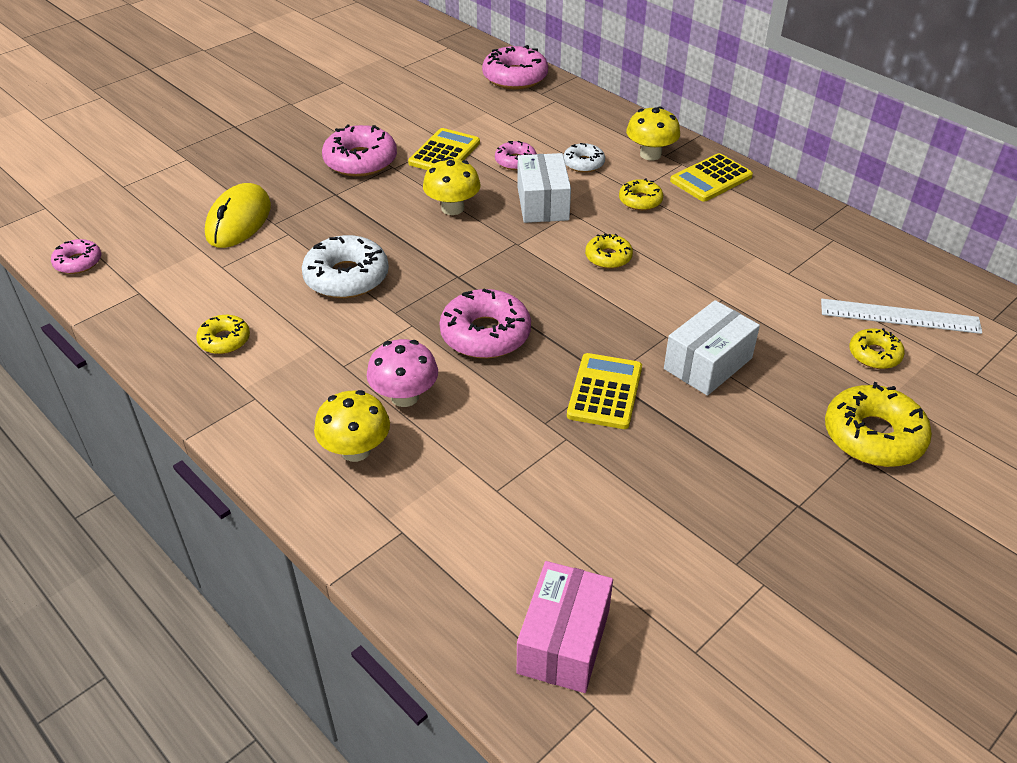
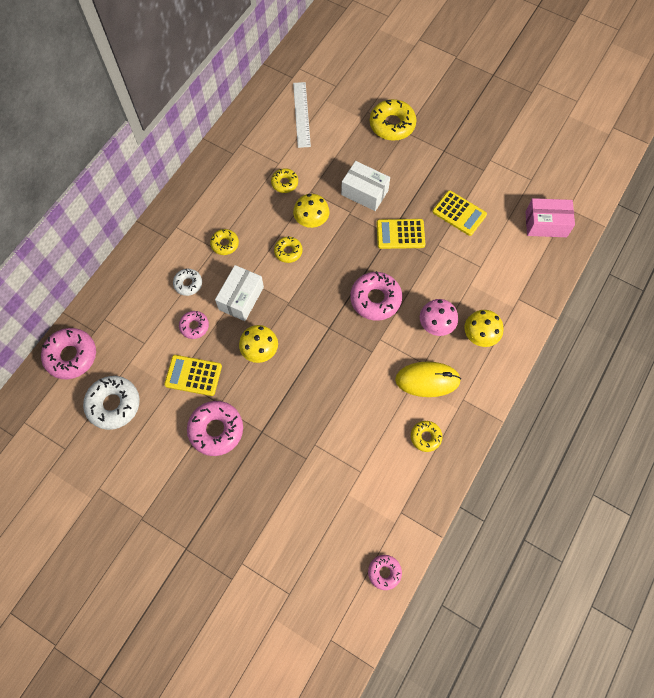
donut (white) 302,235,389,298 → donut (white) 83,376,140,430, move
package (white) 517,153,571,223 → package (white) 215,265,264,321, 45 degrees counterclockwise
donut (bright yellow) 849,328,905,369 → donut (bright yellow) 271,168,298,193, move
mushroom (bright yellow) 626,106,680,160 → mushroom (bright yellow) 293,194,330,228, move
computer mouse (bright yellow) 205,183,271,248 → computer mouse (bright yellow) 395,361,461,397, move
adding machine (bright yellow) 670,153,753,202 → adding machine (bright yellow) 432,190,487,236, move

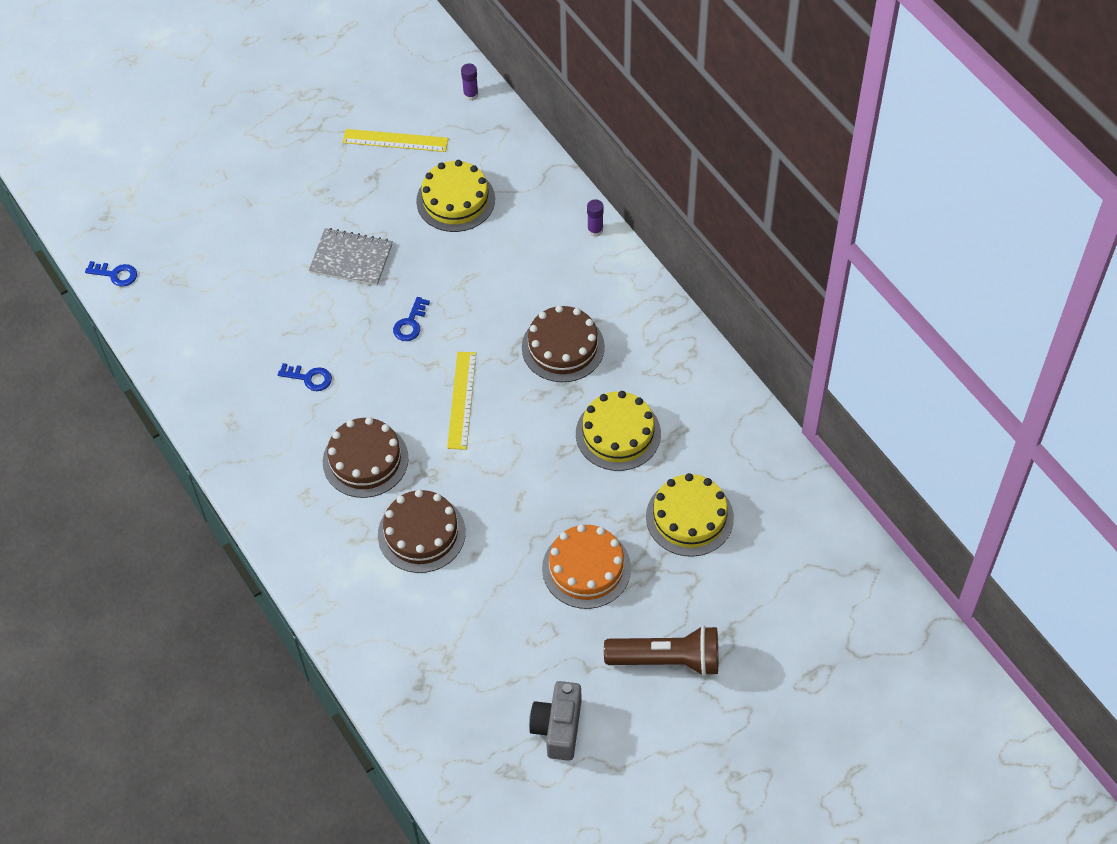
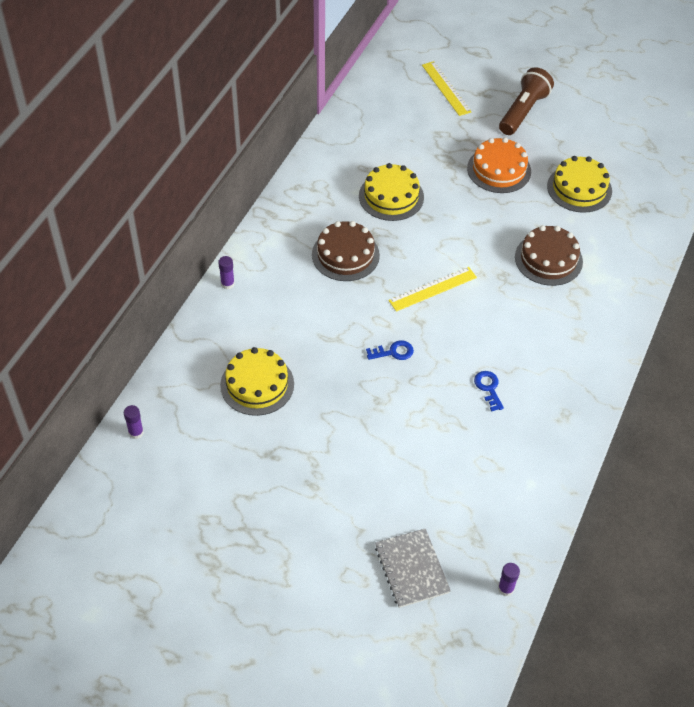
exercise book (ash-grey) 309,228,393,286 → exercise book (ash-grey) 375,528,451,608, move
ruler (bright yellow) 343,129,449,152 → ruler (bright yellow) 422,61,472,116, move
door key (blue) 85,261,137,287 → glue stick (royal purple) 498,563,520,596
pocket torch (russet) 604,625,718,676 → pocket torch (russet) 499,67,554,135, 60 degrees clockwise
layer cake (bright yellow) 646,473,734,557 → layer cake (bright yellow) 547,156,612,213, move
layer cake (russet) 323,417,409,498 → -
photo camera (ash-grey) 529,681,582,761 → -

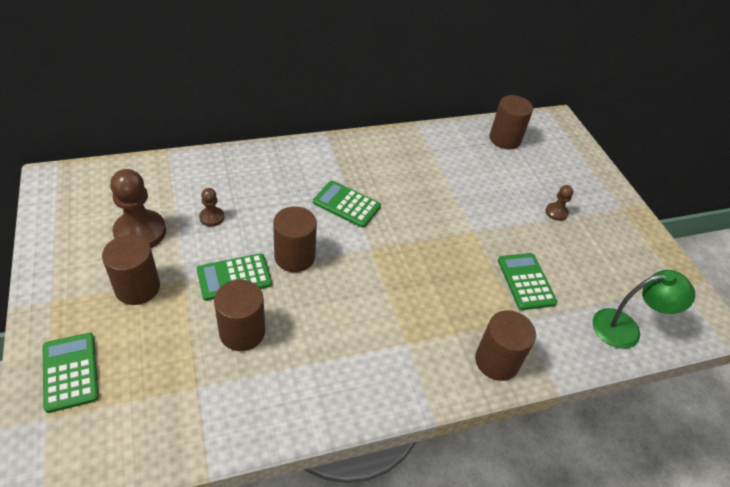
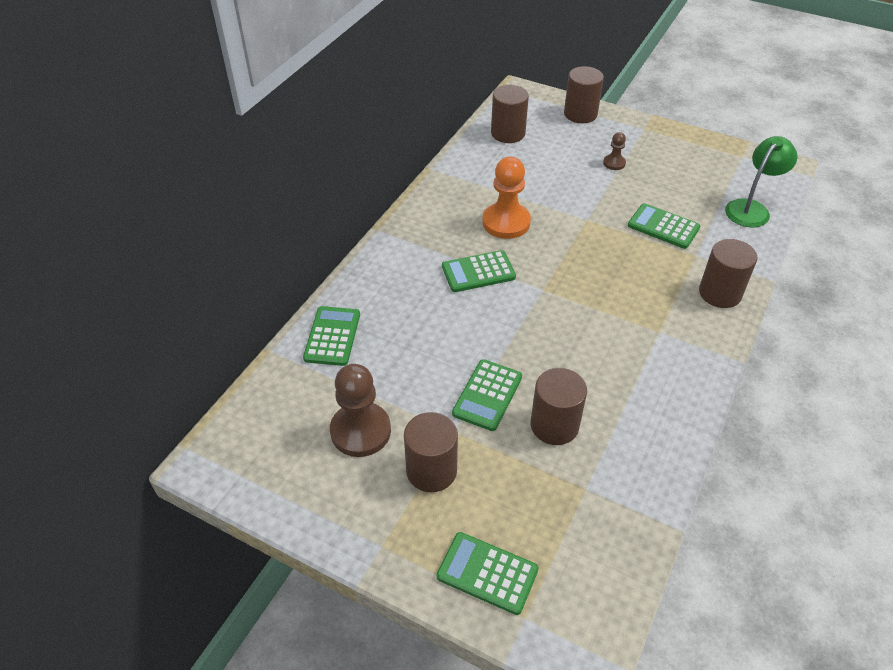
- → adding machine (green) 303,306,360,366
- → chess pawn (orange) 482,157,531,239
solid cylinder (russet) 273,206,317,272 → solid cylinder (russet) 564,66,604,123, move
chess pawn (russet) 199,188,224,227 → -

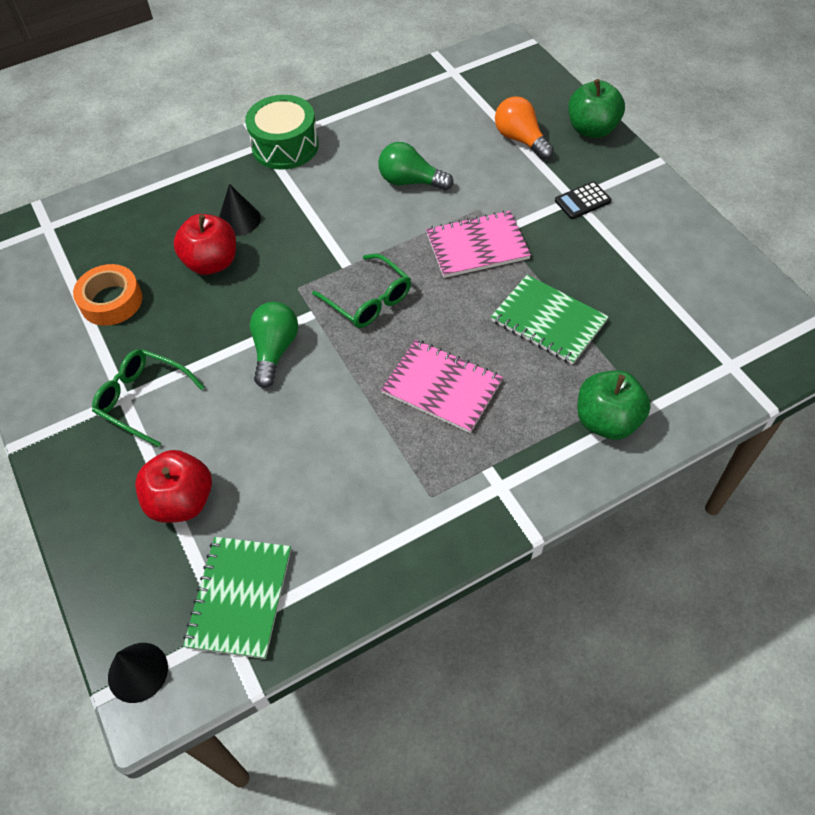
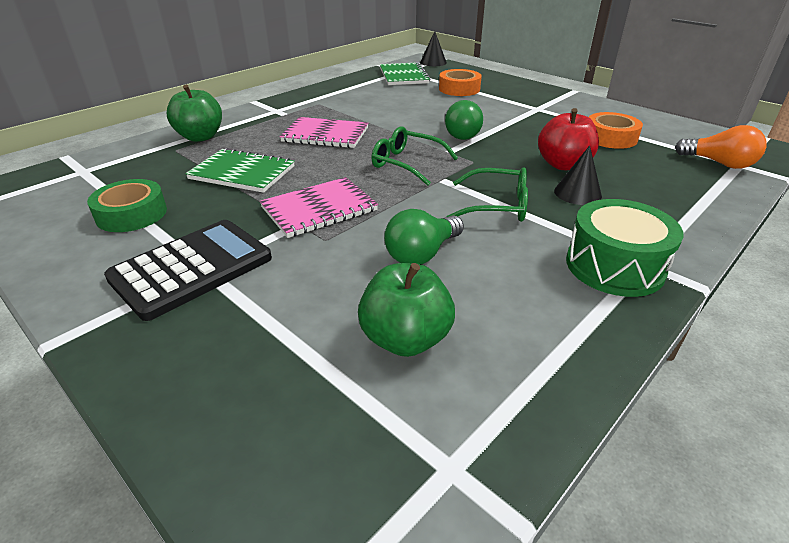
- → tape (green) 87,179,167,232
adding machine (jet-black) 555,181,611,219 → adding machine (jet-black) 104,220,272,321, x2.12
toy apple (green) 568,79,625,138 → toy apple (green) 358,263,455,357, move
bulb (green) 378,142,454,190 → bulb (green) 384,209,464,264, 135 degrees clockwise
toy apple (scarlet) 135,450,212,523 → tape (orange) 439,69,482,96
eyeglasses (green) 92,349,204,447 → eyeglasses (green) 447,167,528,222, move
bulb (orange) 495,96,554,160 → bulb (orange) 675,125,767,169, move

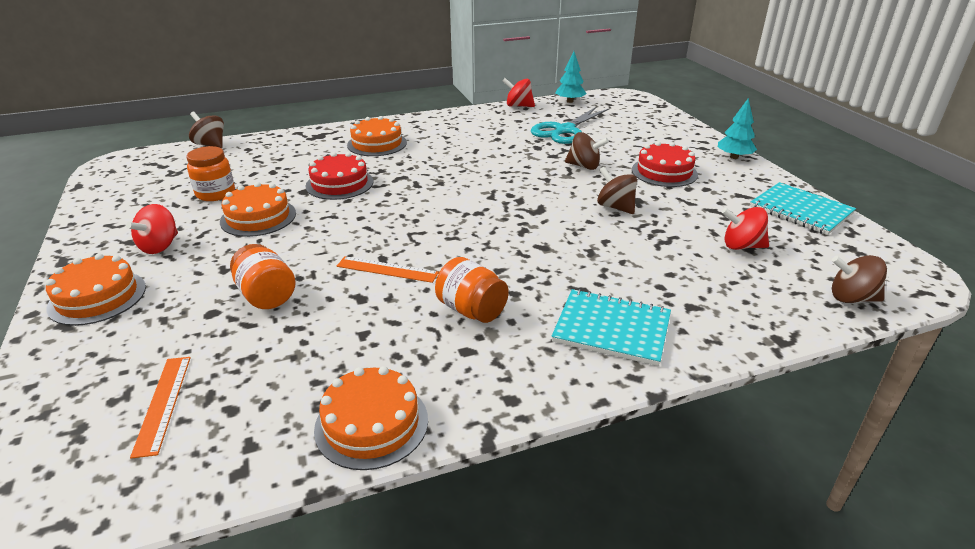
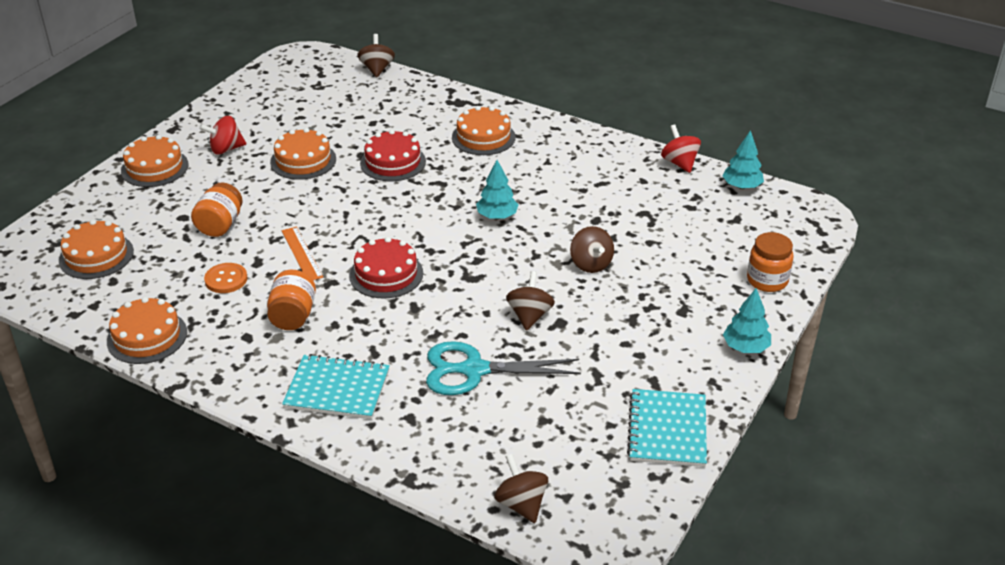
ruler (orange) 130,357,191,458 → layer cake (orange) 59,219,134,279
- → button (orange) 204,263,247,293
exercise book (teal) 552,289,671,366 → exercise book (teal) 282,354,390,419, 60 degrees counterclockwise
layer cake (scarlet) 632,142,698,187 → layer cake (scarlet) 349,237,423,299, move
shears (teal) 531,106,609,144 → shears (teal) 426,341,581,395, move
- → fir tree (teal) 476,160,519,219
preserve jar (orange) 186,146,235,201 → preserve jar (orange) 747,232,793,292, move
whirligig (scarlet) 721,207,769,250 → -

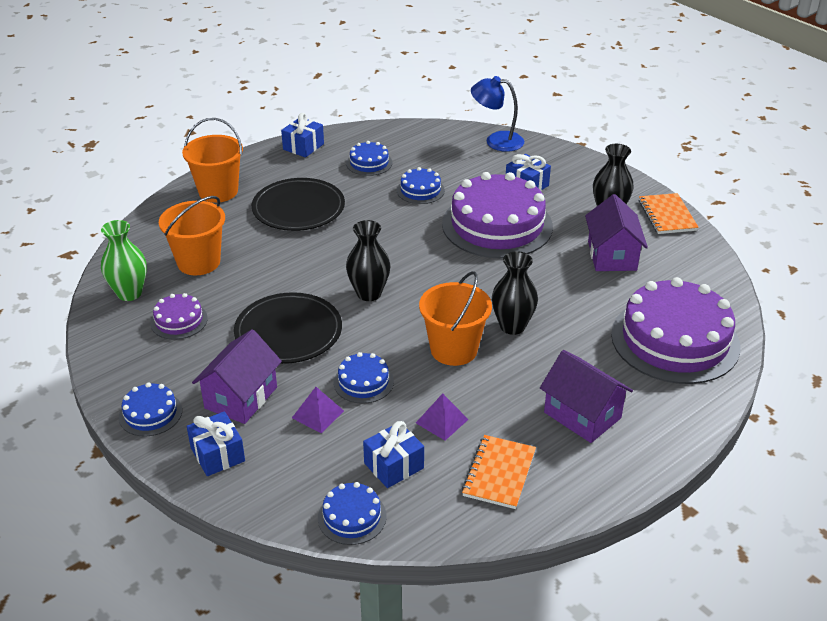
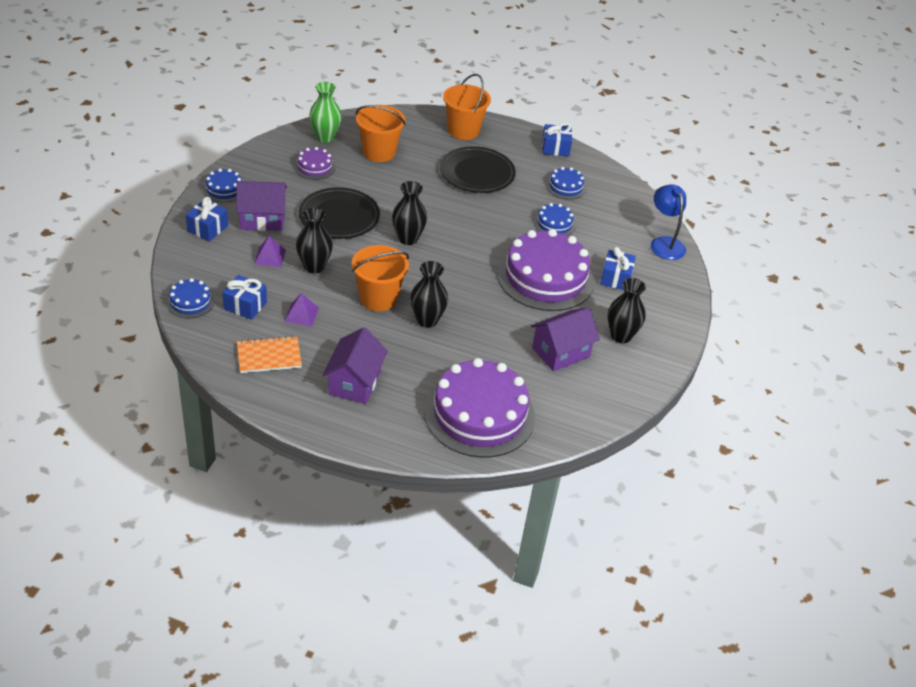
layer cake (blue) 334,352,394,404 → vase (jet-black) 296,208,333,273
exercise book (orange) 639,193,699,234 → -

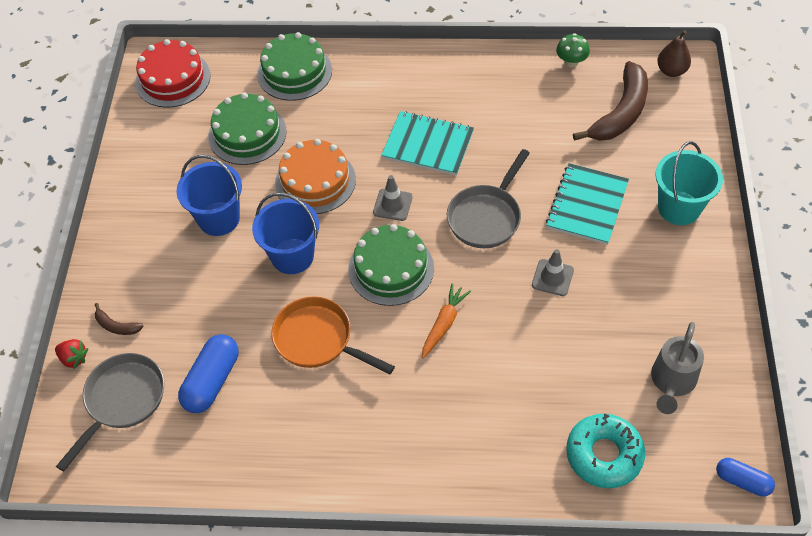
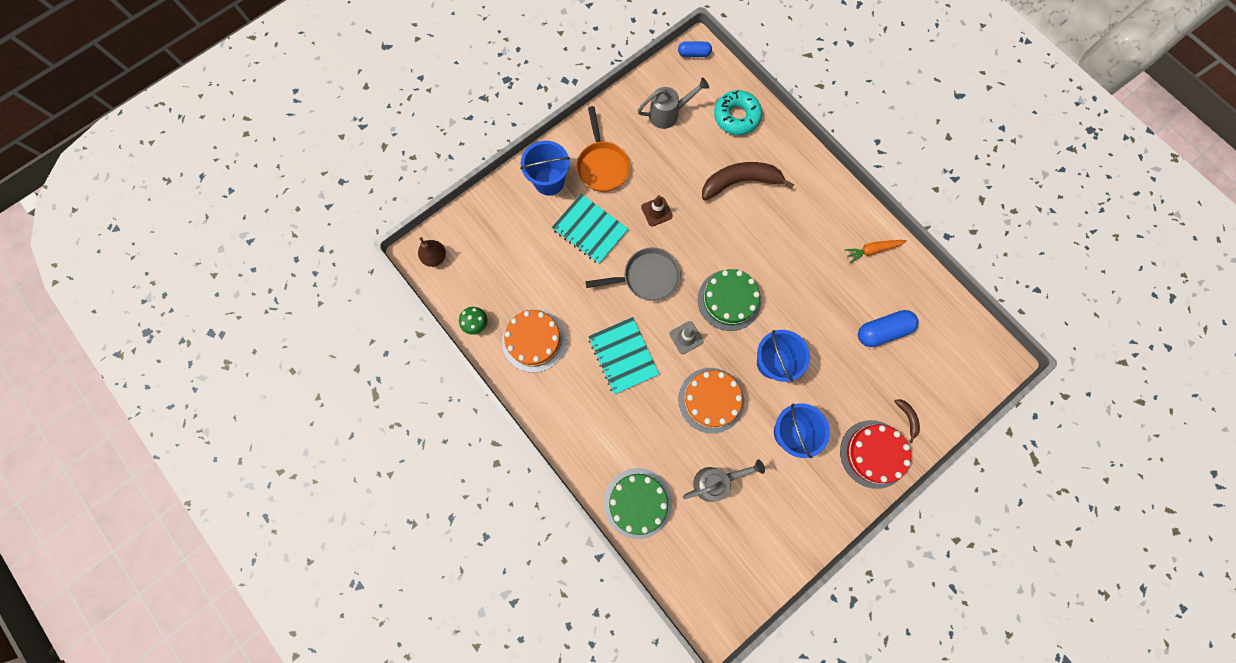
- → layer cake (orange) 502,309,567,373
pail (teal) 655,141,723,225 → pail (blue) 520,141,570,196
exercise book (teal) 546,163,629,245 → exercise book (teal) 552,194,628,264, 60 degrees clockwise
skillet (orange) 271,296,395,374 → skillet (orange) 576,106,630,192, move
traffic cone (ash-grey) 532,249,574,296 → traffic cone (russet) 641,195,673,227
pill (blue) 716,458,775,497 → pill (blue) 678,41,712,57, 75 degrees counterclockwise
layer cake (green) 208,93,287,165 → watering pot (ash-grey) 683,459,765,502
toy banana (russet) 573,61,648,141 → toy banana (russet) 702,162,794,200, move
layer cake (scarlet) 135,39,211,108 → layer cake (scarlet) 840,420,911,489, move
carrot (orange) 422,284,471,359 → carrot (orange) 844,240,907,263, move
strawberry (scarlet) 55,339,88,370 → -
skillet (ash-grey) 56,353,164,471 → -

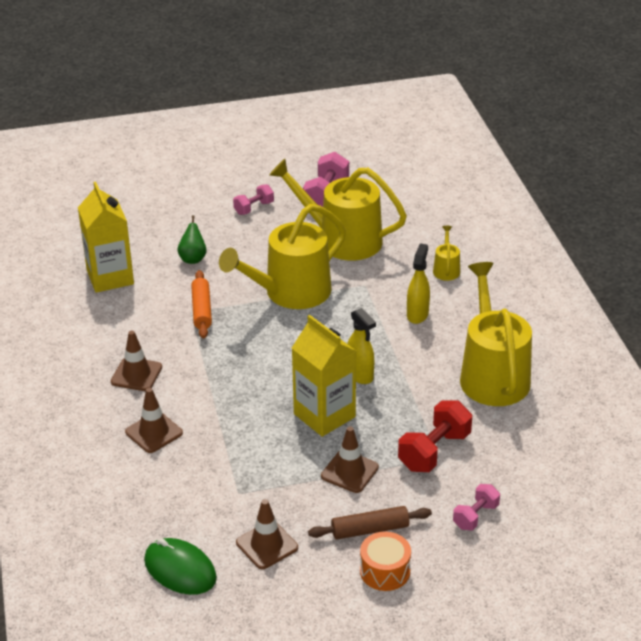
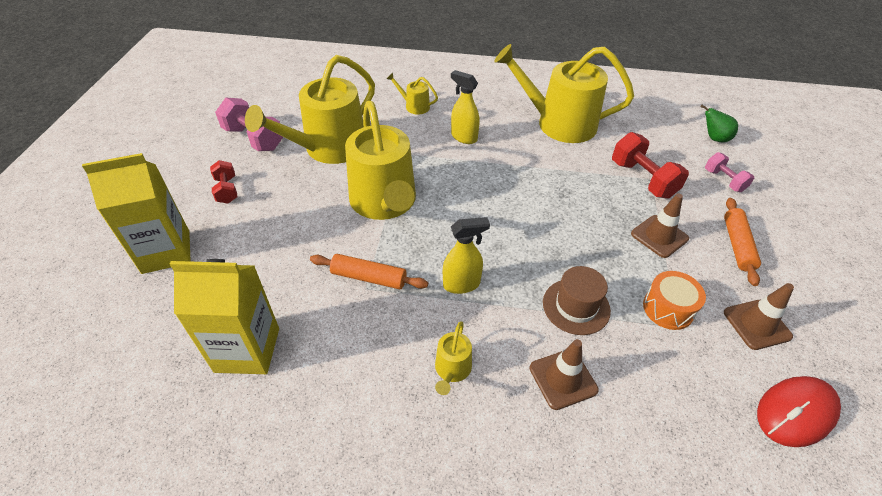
milk carton (bright yellow) 292,315,356,437 → milk carton (bright yellow) 82,153,191,274, move
hand weight (rosy) 233,184,274,215 → hand weight (scarlet) 210,160,238,204
traffic cone (russet) 111,331,162,391 → watering pot (bright yellow) 435,321,472,395
sprayer (bright yellow) 347,308,376,384 → sprayer (bright yellow) 443,217,490,294, move
- → hat (russet) 543,266,611,335
toy drum (orange) 360,532,411,591 → toy drum (orange) 643,271,706,330, move
pear (green) 177,215,206,264 → pear (green) 701,105,738,142, move
rolling pin (russet) 308,506,432,539 → rolling pin (orange) 724,198,761,286
computer mouse (green) 144,538,217,595 → computer mouse (scarlet) 757,376,841,447

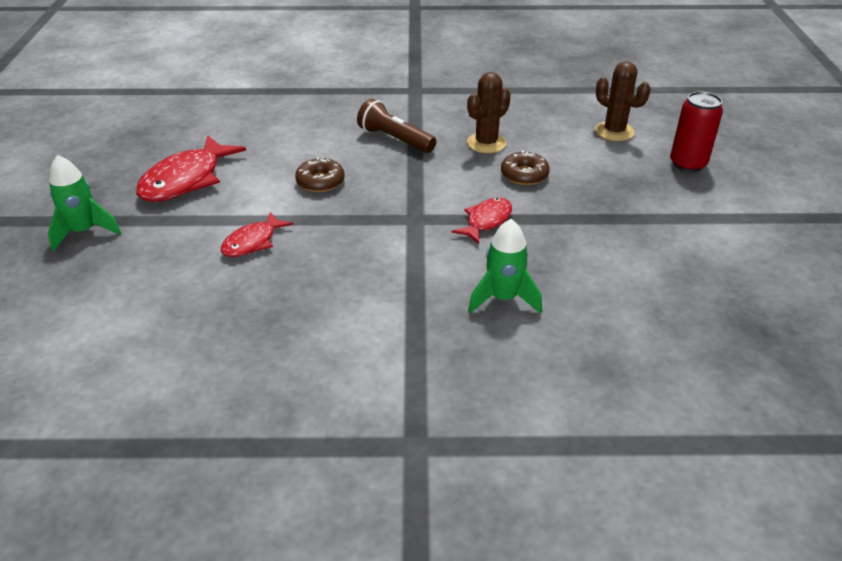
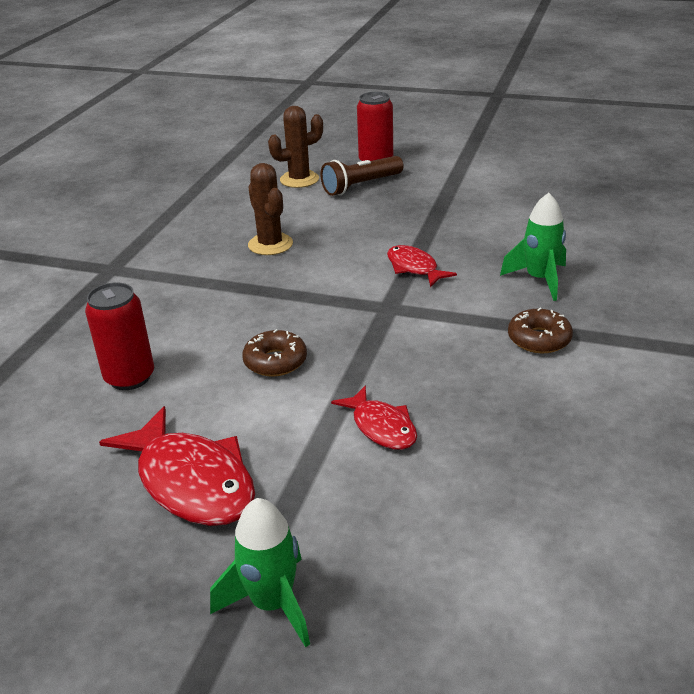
- → can (scarlet) 85,282,154,390
pocket torch (russet) 357,99,436,153 → pocket torch (russet) 321,156,404,196, move
donut (russet) 501,151,550,185 → donut (russet) 508,308,573,353, move

